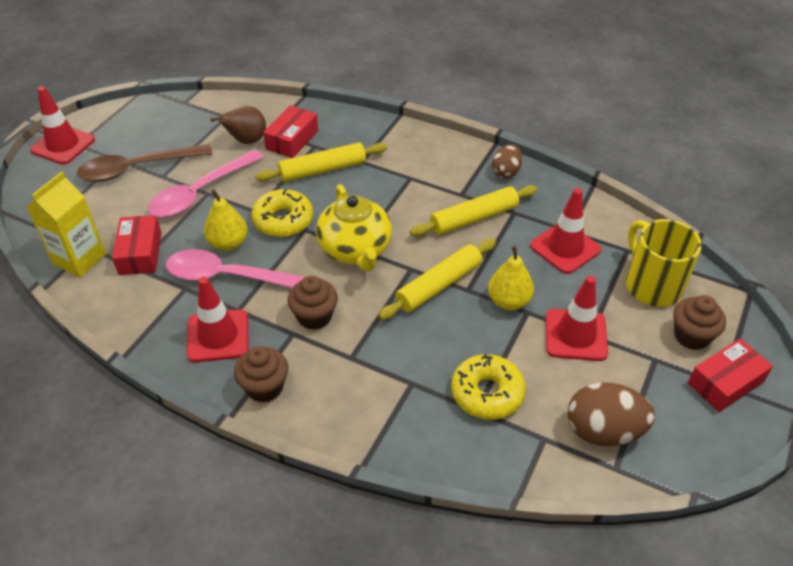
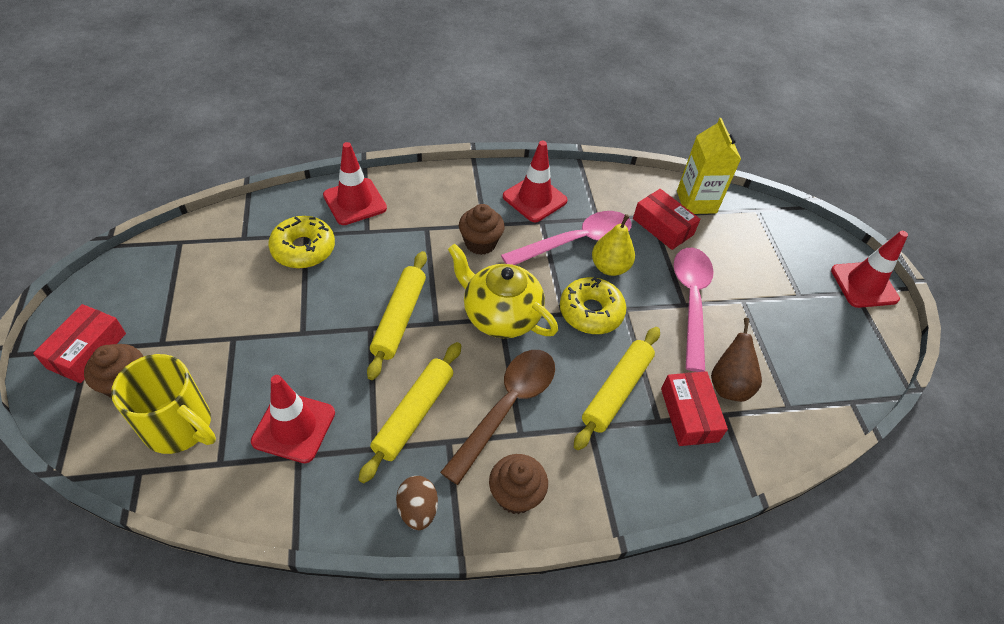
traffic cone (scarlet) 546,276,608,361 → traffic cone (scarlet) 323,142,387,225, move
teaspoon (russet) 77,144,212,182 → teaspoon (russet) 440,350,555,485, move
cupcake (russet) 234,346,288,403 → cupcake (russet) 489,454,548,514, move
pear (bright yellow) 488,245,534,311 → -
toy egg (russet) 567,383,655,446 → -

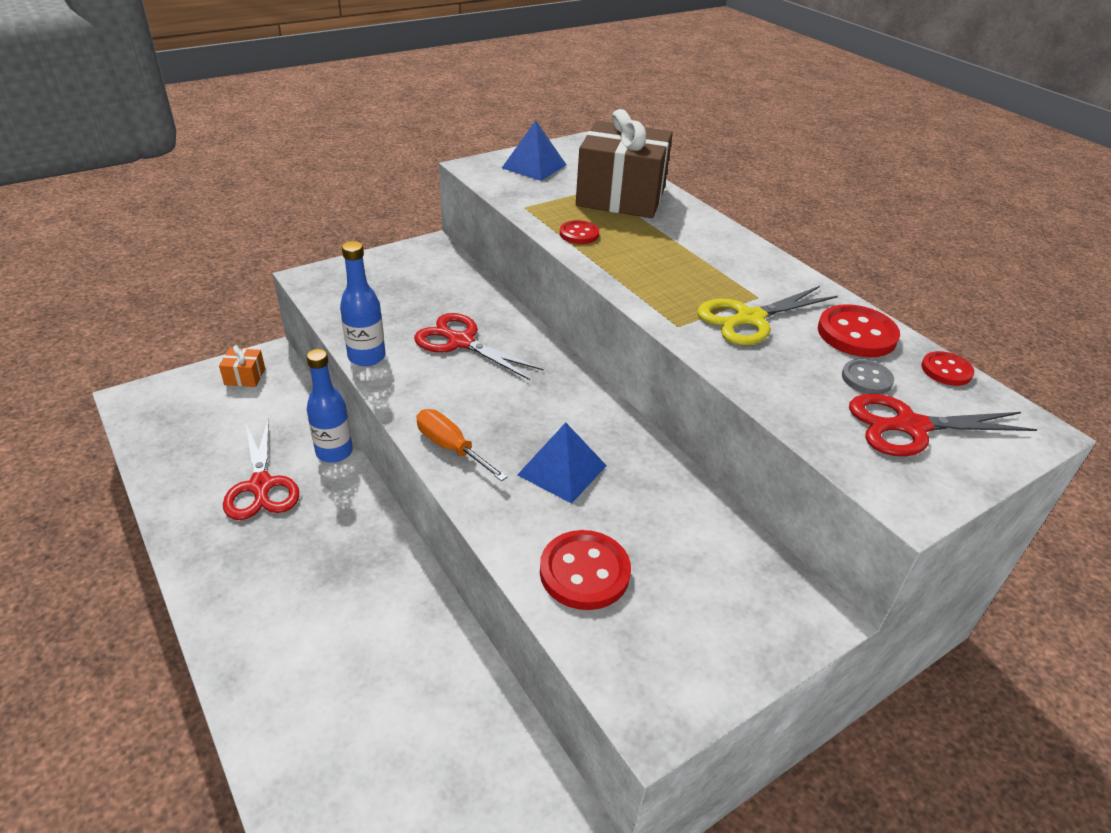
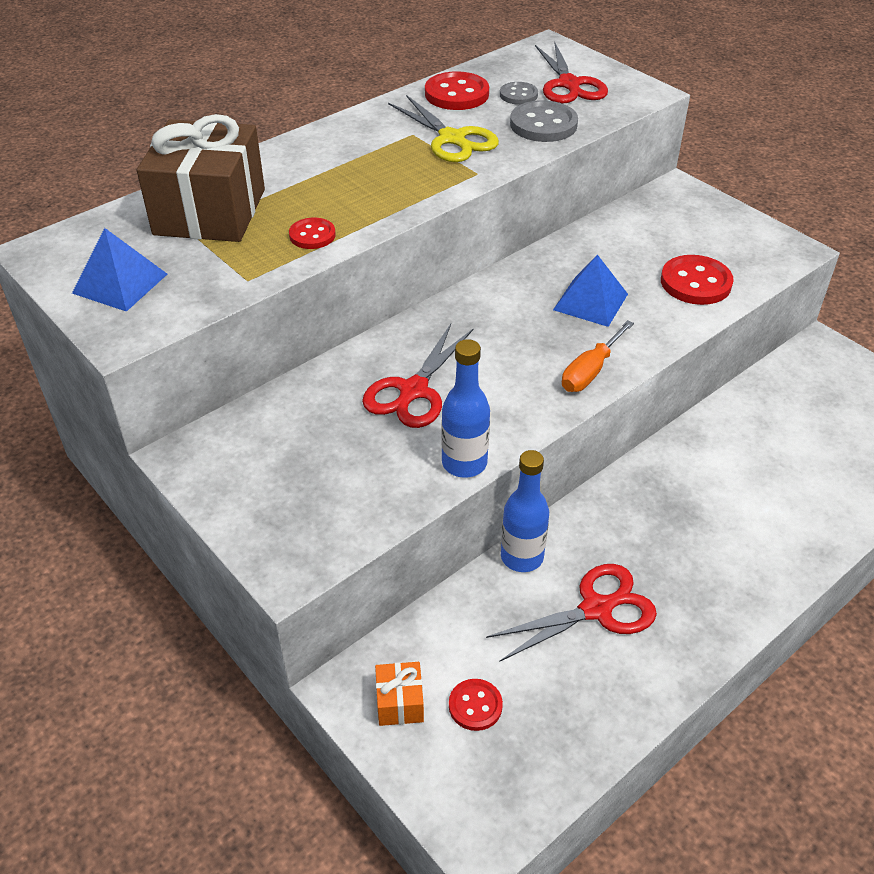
button (scarlet) 921,351,974,386 → button (scarlet) 449,679,503,731, move
- → button (ash-grey) 510,100,578,142

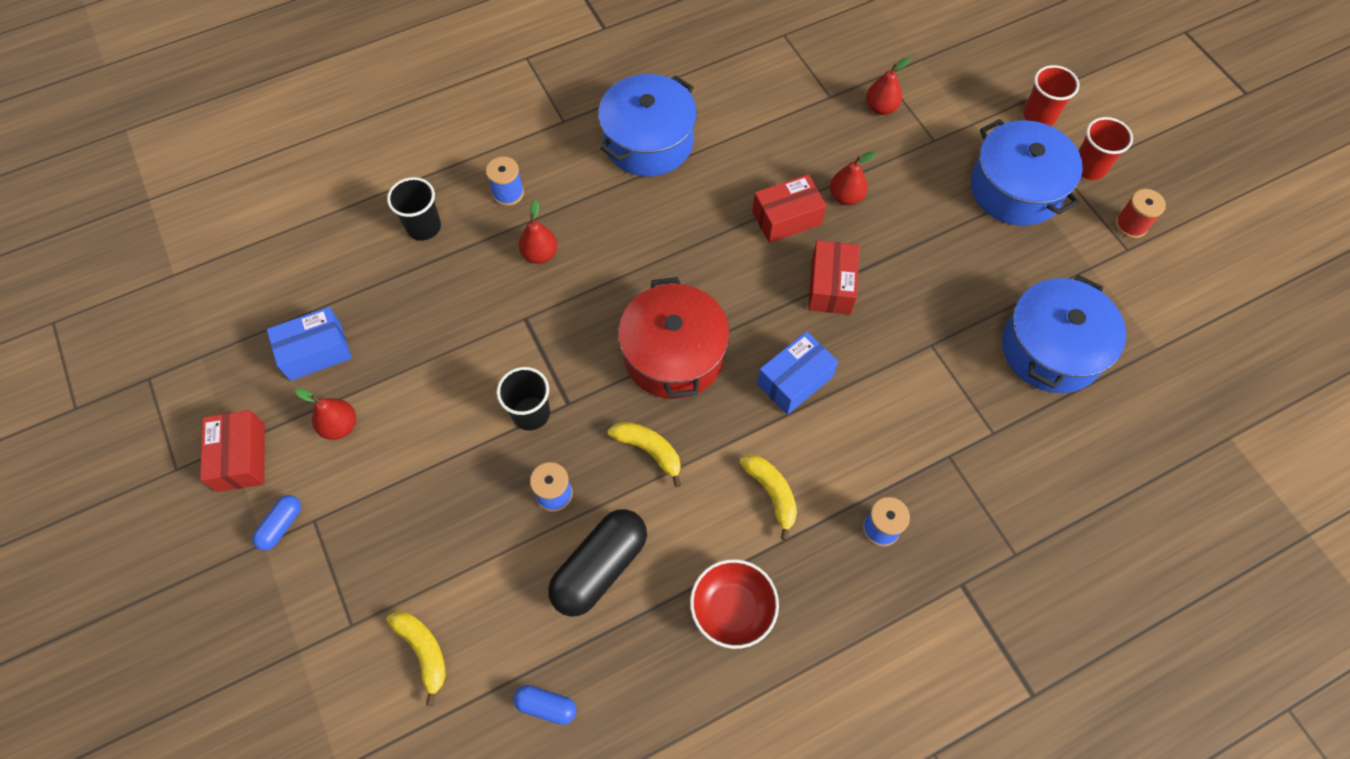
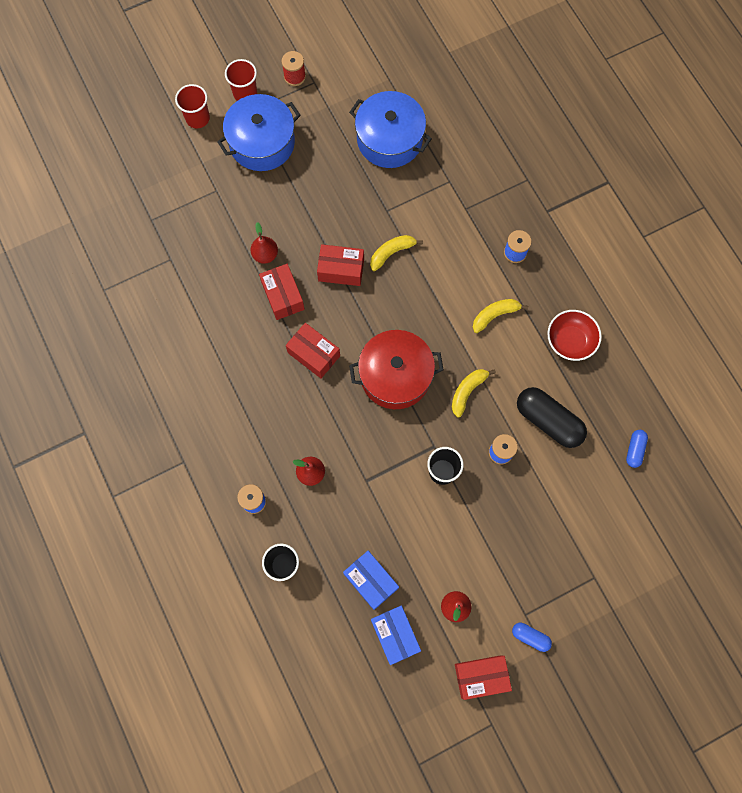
- → package (scarlet) 286,323,340,378
package (blue) 757,331,838,415 → package (blue) 343,551,399,610, move
toy banana (bright yellow) 386,611,446,706 → toy banana (bright yellow) 370,235,423,271, move
pot (blue) 598,74,697,176 → -
pear (scarlet) 866,57,910,115 → -

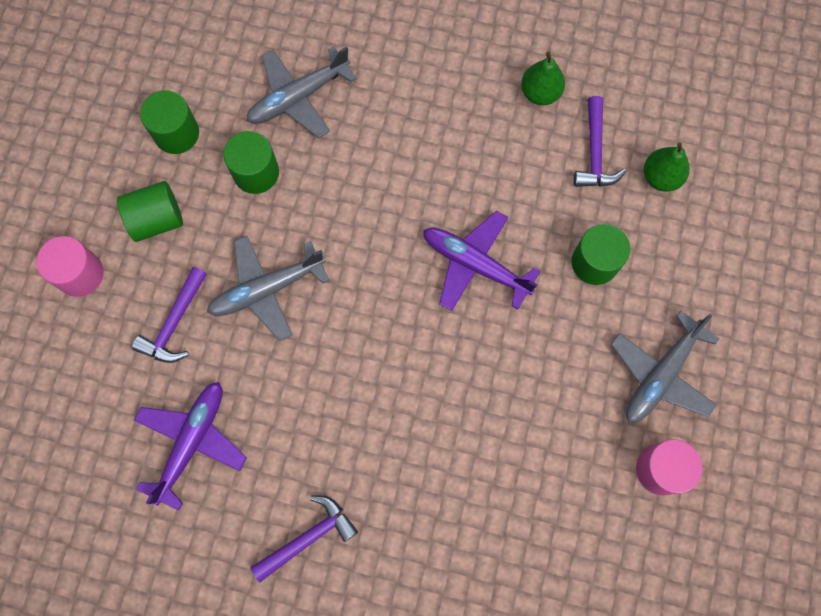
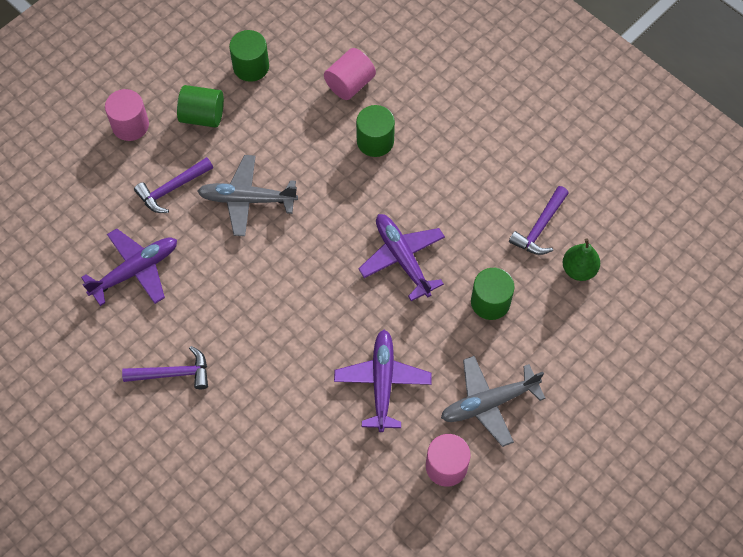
toy plane (ash-grey) 247,46,357,138 → solid cylinder (rosy) 324,48,376,100
- → toy plane (royal purple) 334,330,432,432
solid cylinder (green) 223,131,279,194 → solid cylinder (green) 356,105,395,157, move
pear (green) 521,52,565,105 → -

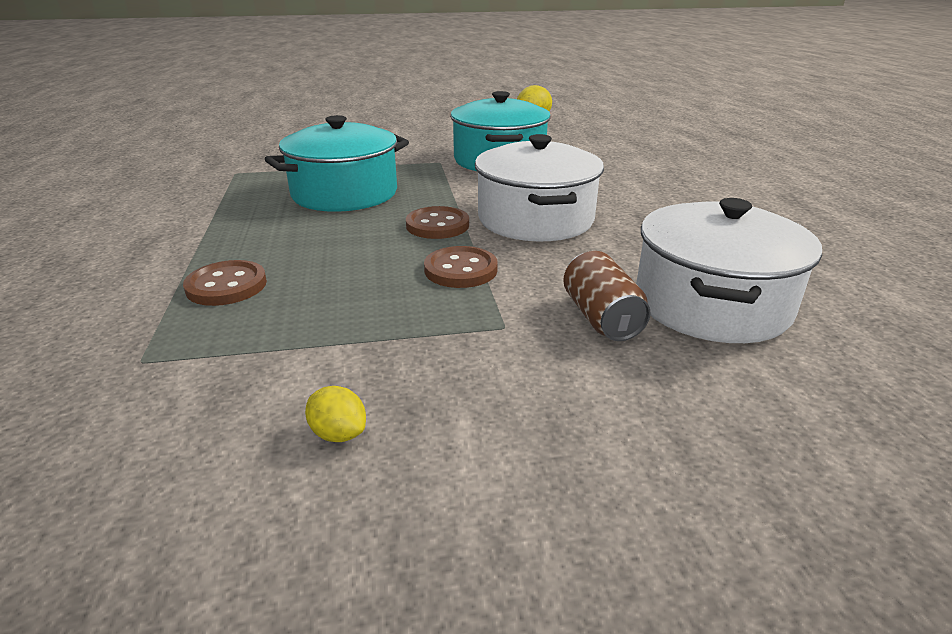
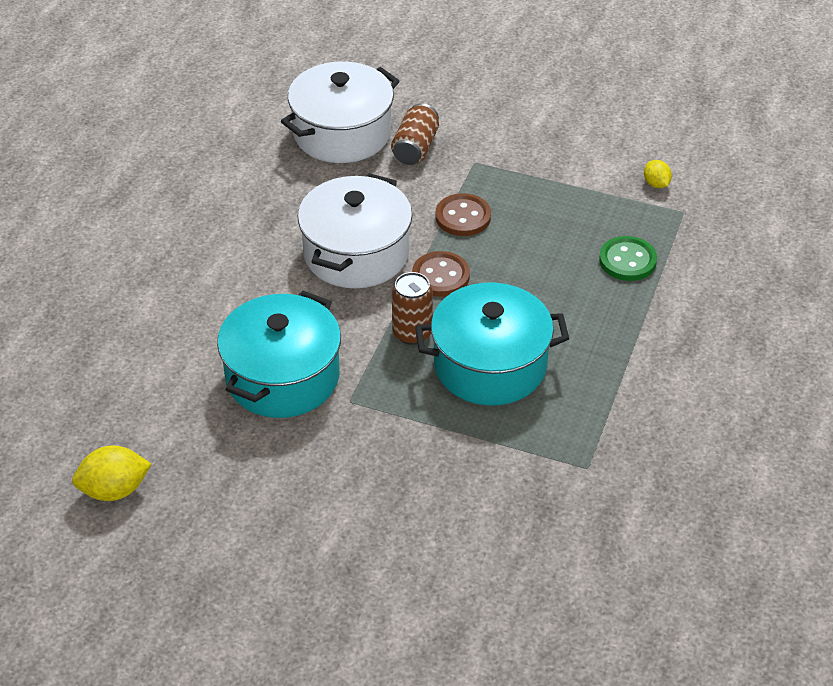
- → can (russet) 392,272,433,345
button (russet) 183,260,267,306 → button (green) 599,236,657,281
toy lemon (bright yellow) 305,386,366,442 → toy lemon (bright yellow) 644,160,672,188, move

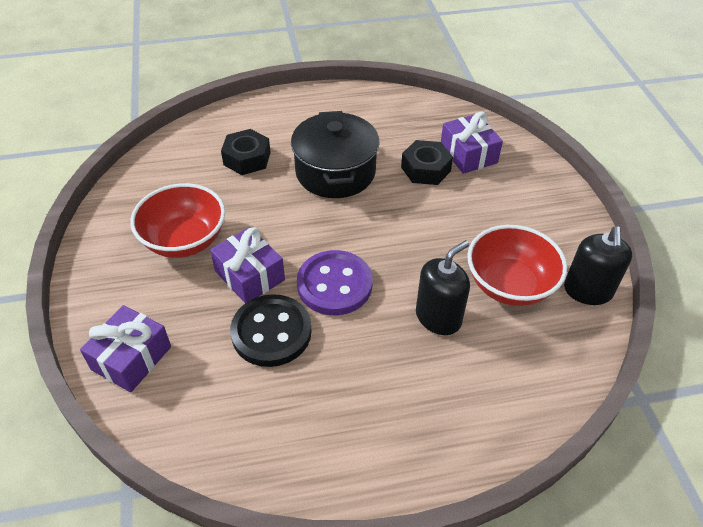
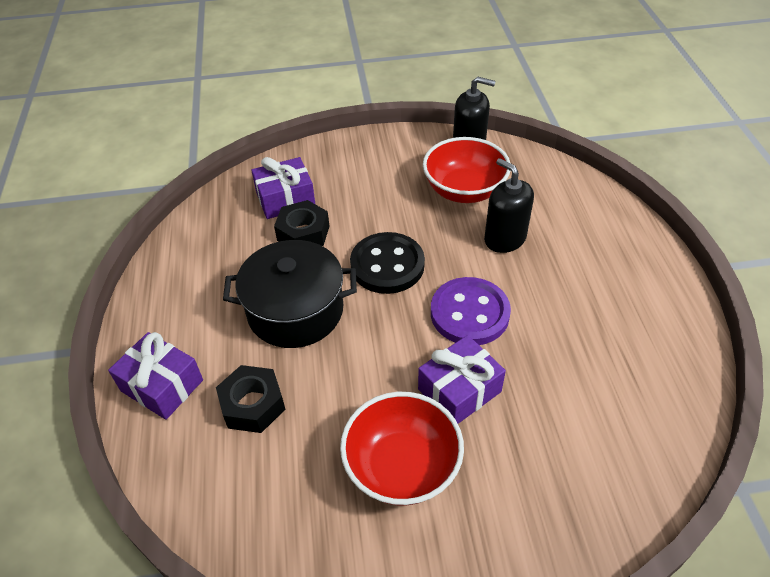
present (royal purple) 80,305,171,392 → present (royal purple) 108,332,203,420, move
button (jet-black) 230,294,312,367 → button (jet-black) 350,232,425,294, move

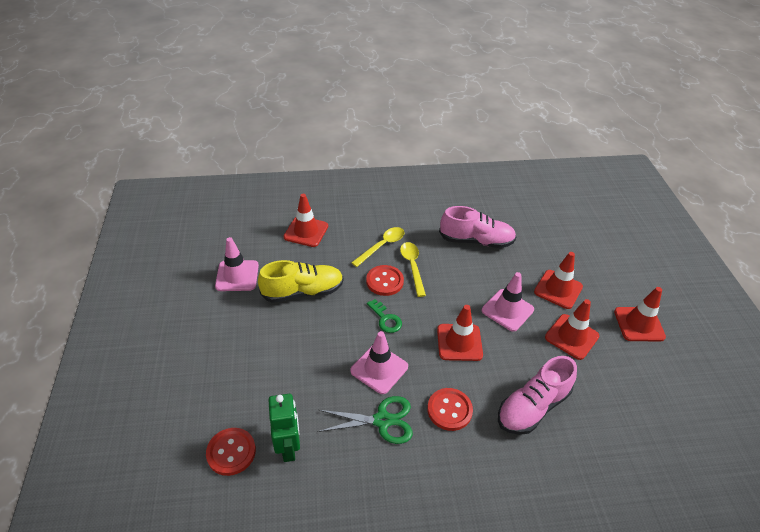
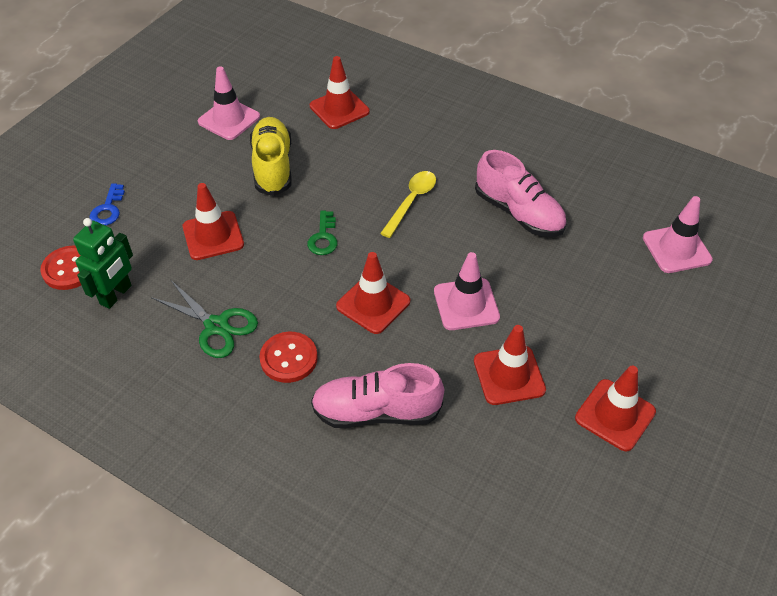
- → door key (blue) 90,183,125,226
traffic cone (scarlet) 534,252,583,309 → traffic cone (scarlet) 183,183,244,260, move
lace-up shoe (bright yellow) 258,260,344,303 → lace-up shoe (bright yellow) 250,117,291,196, 120 degrees counterclockwise
traffic cone (rosy) 350,331,408,394 → traffic cone (rosy) 643,196,713,273, move
teaspoon (bright yellow) 351,227,405,267 → -
button (scarlet) 366,265,404,296 → -

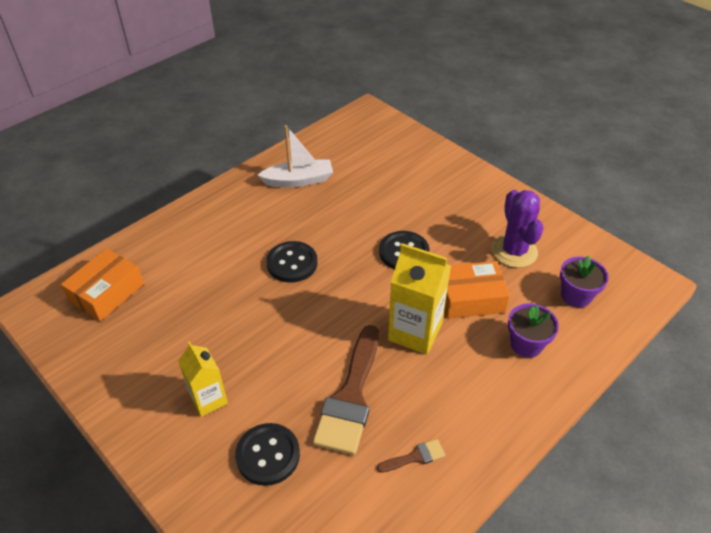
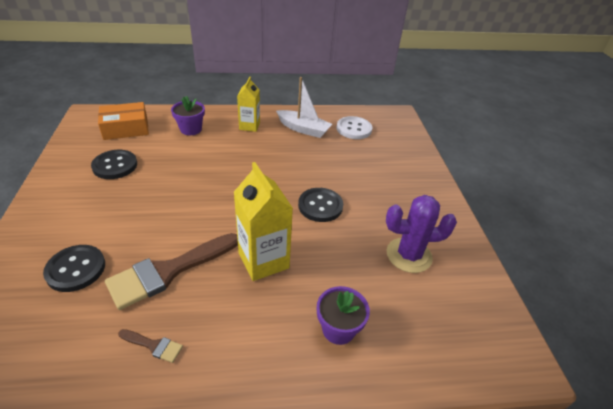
button (jet-black) 266,241,318,283 → button (jet-black) 91,150,137,179, move
plant pot (royal purple) 560,256,609,308 → plant pot (royal purple) 171,96,205,135, move
milk carton (bright yellow) 178,341,228,417 → milk carton (bright yellow) 237,77,260,132, move
- → button (white) 337,116,372,139
prickly plant (royal purple) 491,190,543,268 → prickly plant (royal purple) 386,195,457,273, 60 degrees clockwise
package (orange) 444,261,510,319 → -

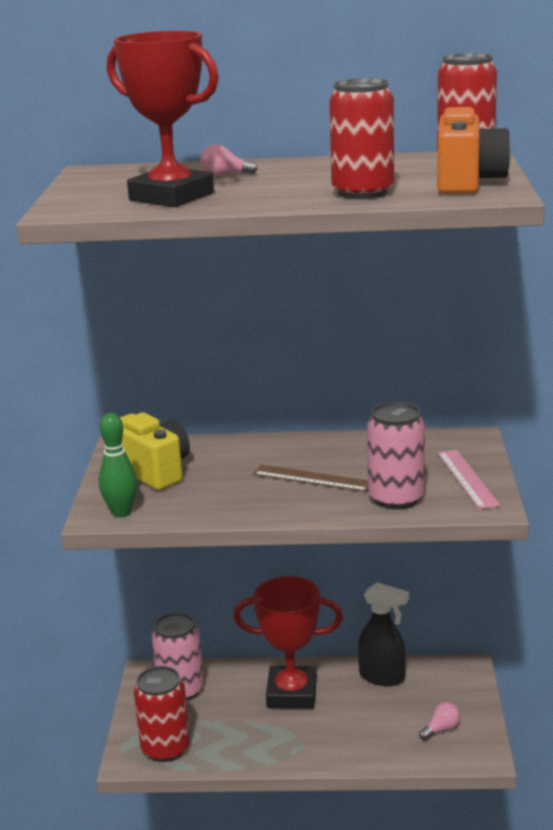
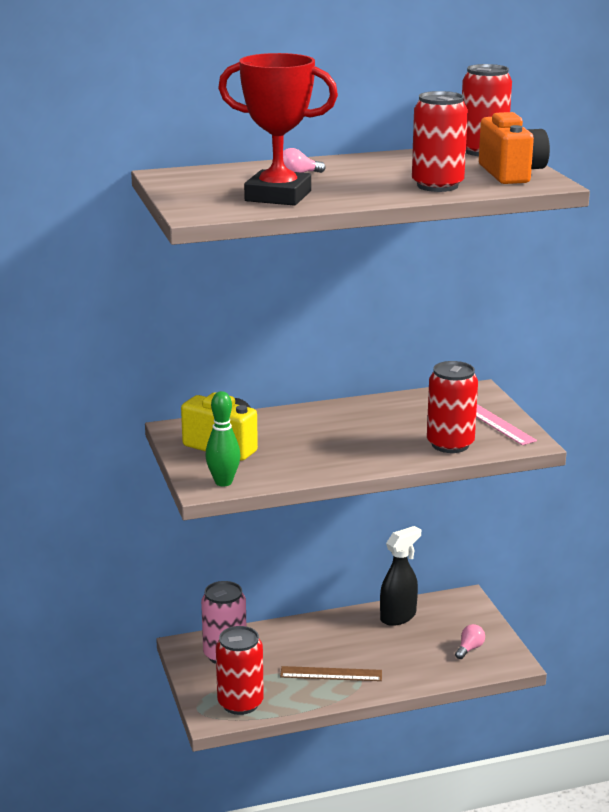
ruler (russet) 253,465,368,492 → ruler (russet) 280,666,382,681, move
sprayer (jet-black) 358,582,409,686 → sprayer (jet-black) 380,526,421,626, 45 degrees counterclockwise
can (rosy) 367,402,425,510 → can (scarlet) 427,361,478,453
prize cup (scarlet) 233,576,343,709 → -

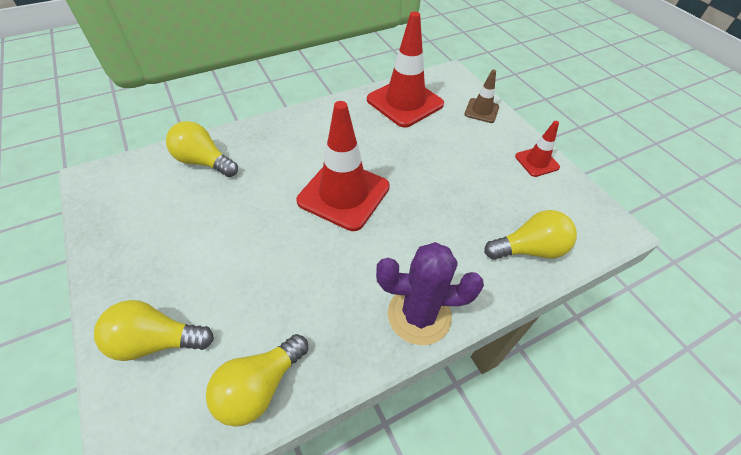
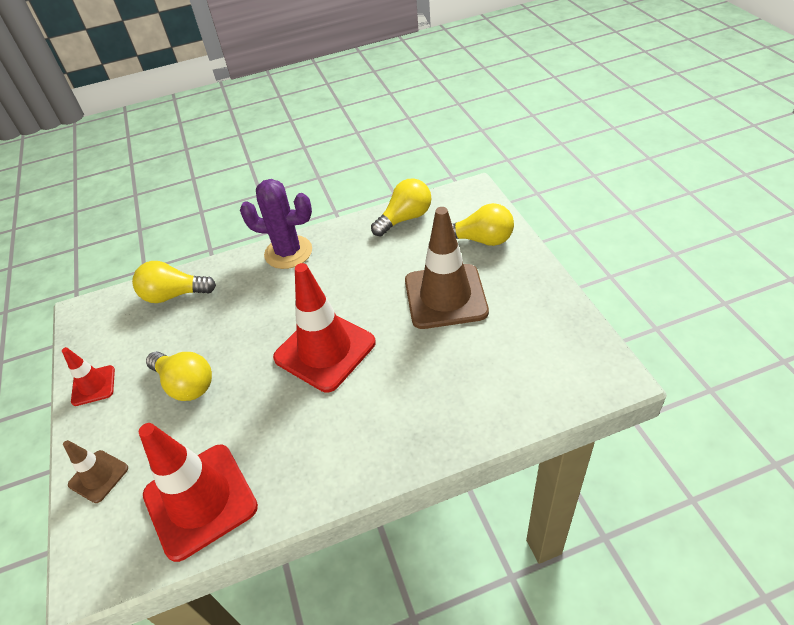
bulb (bright yellow) 166,121,238,177 → bulb (bright yellow) 146,351,212,401, move
- → traffic cone (russet) 405,207,489,329

